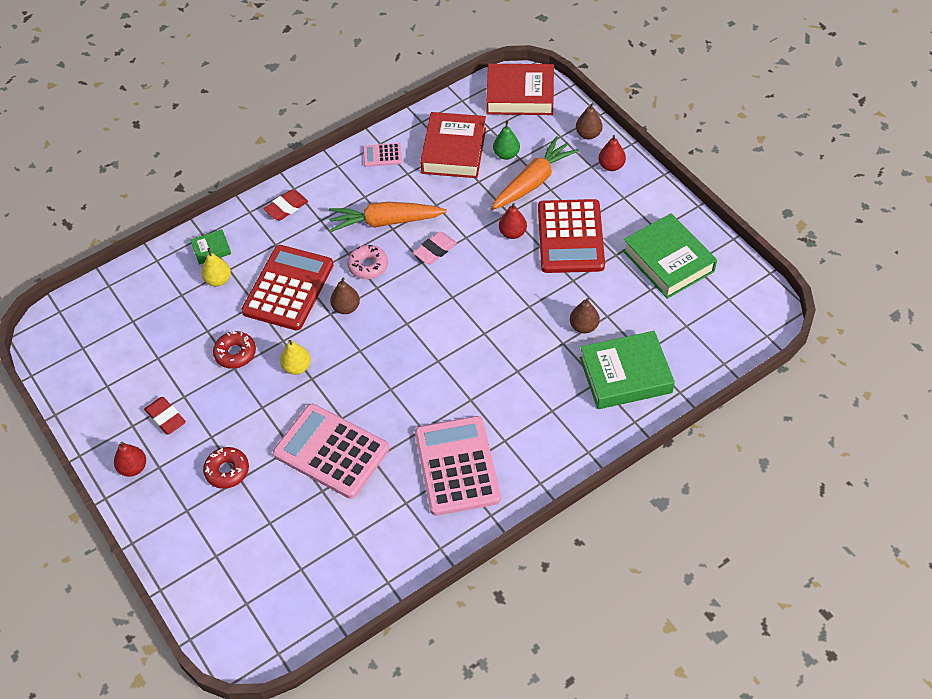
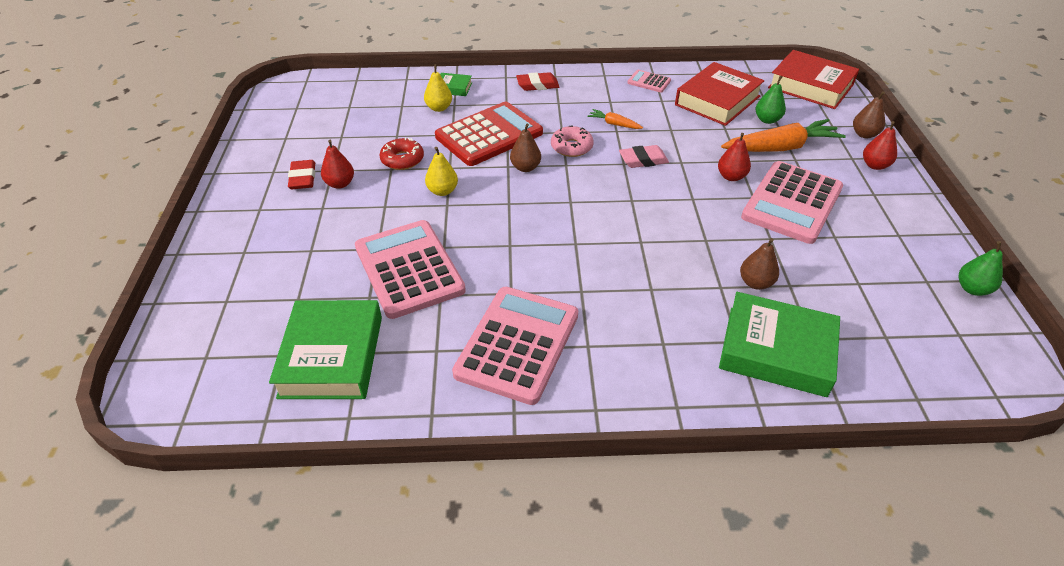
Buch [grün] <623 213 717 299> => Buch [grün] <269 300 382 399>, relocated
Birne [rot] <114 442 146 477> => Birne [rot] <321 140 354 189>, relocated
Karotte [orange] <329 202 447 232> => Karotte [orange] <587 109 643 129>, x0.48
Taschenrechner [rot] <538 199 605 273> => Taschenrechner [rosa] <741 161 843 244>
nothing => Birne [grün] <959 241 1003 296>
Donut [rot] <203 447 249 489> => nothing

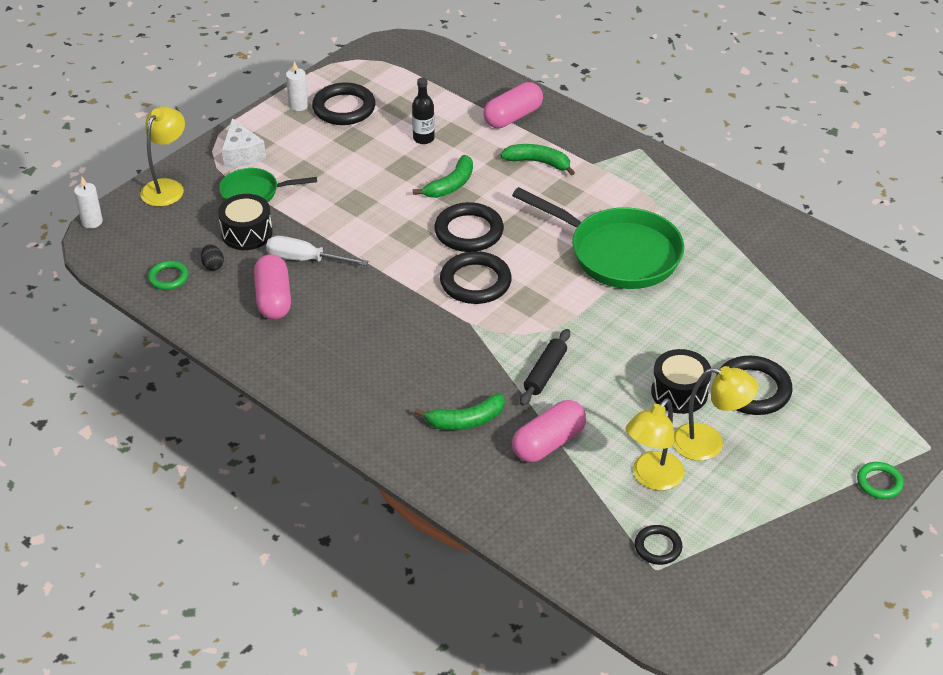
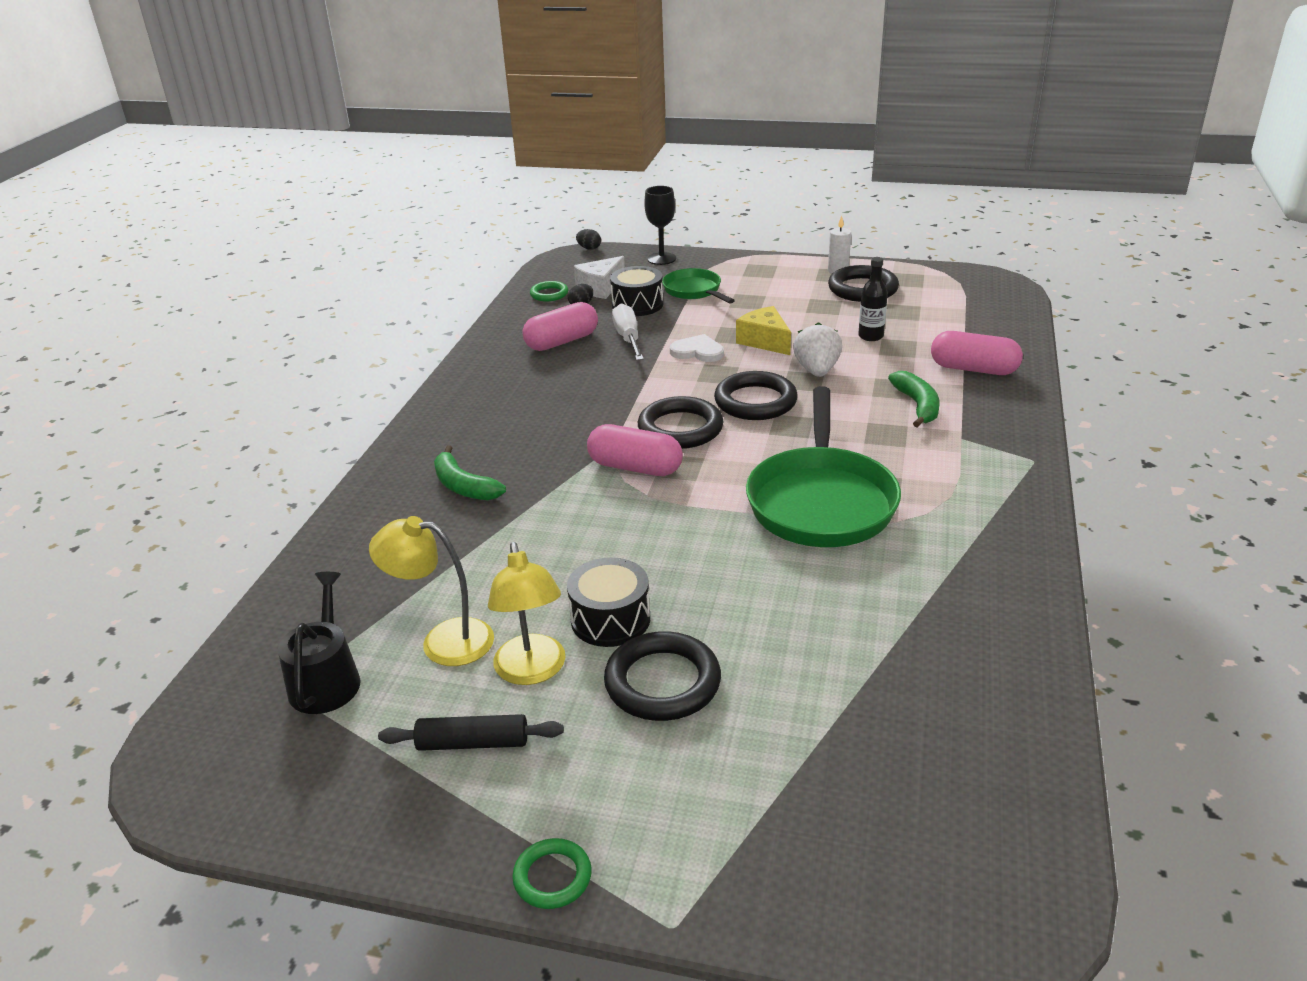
Ring [schwarz] <635 525 682 565> => Gießkanne [schwarz] <278 572 361 714>
Nudelholz [schwarz] <520 329 570 406> => Nudelholz [schwarz] <378 714 564 751>, relocated
Käse [weiß] <222 118 266 167> => Käse [weiß] <574 256 625 299>, relocated
Kerze [weiß] <74 177 103 228> => Ei [schwarz] <576 229 601 250>
Kapsel [rosa] <512 400 586 462> => Kapsel [rosa] <587 424 683 476>, relocated
Lampe [gelb] <140 106 185 207> => Kelch [schwarz] <644 186 676 265>
nothing => Herz [weiß] <670 334 724 362>
nothing => Käse [gelb] <736 306 791 355>
Banane [grün] <413 155 473 198> => Erdbeere [weiß] <793 322 842 377>

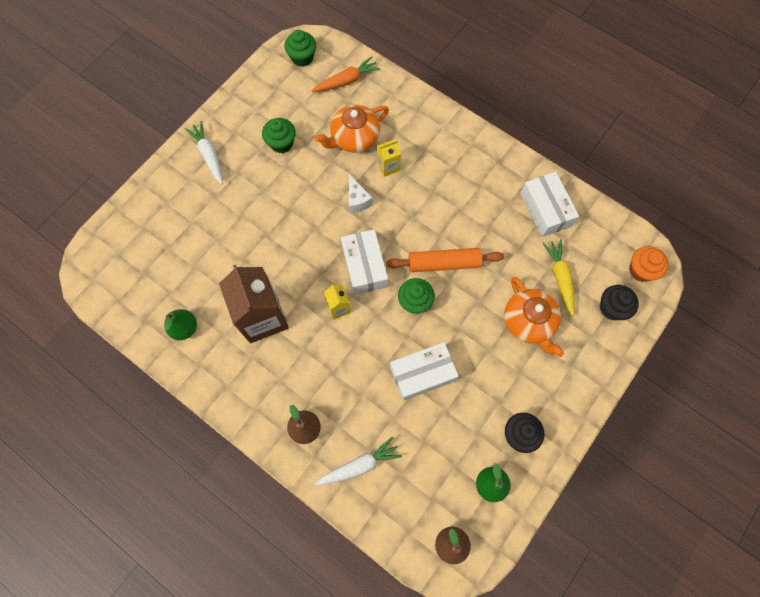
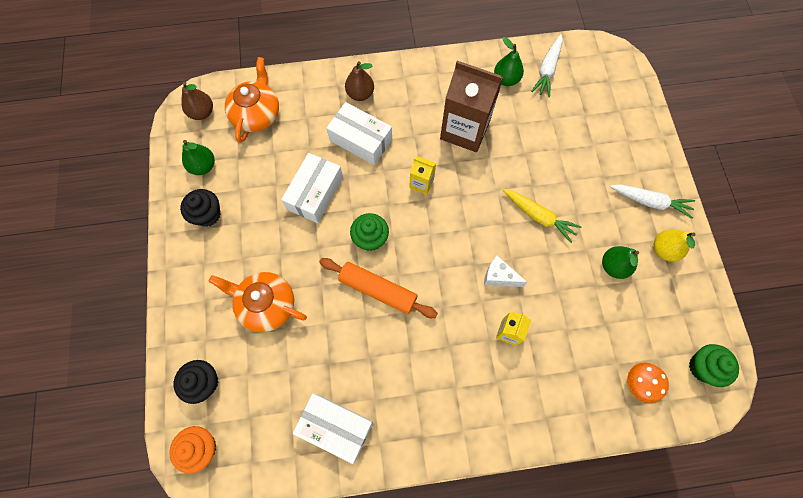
Teekanne [orange] <315 105 389 152> => Teekanne [orange] <225 57 279 143>, relocated
Nudelholz [orange] <386 248 504 272> => Nudelholz [orange] <319 258 438 318>, 75 degrees clockwise
Schachtel [weiß] <341 229 388 295> => Schachtel [weiß] <326 102 392 165>, relocated
Karotte [gelb] <542 239 574 317> => Karotte [gelb] <503 189 581 243>, relocated
Karotte [weiß] <315 437 402 486> => Karotte [weiß] <531 34 563 97>, relocated
Muffin [grün] <262 118 296 153> => Birne [grün] <602 246 639 279>
Karotte [orange] <312 56 380 92> => Pilz [orange] <627 363 669 403>
nothing => Birne [gelb] <654 229 696 262>

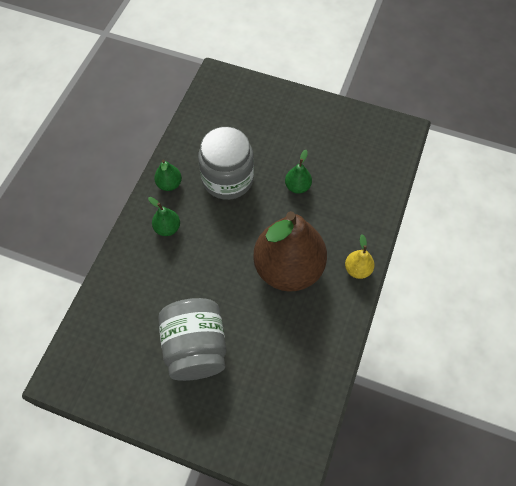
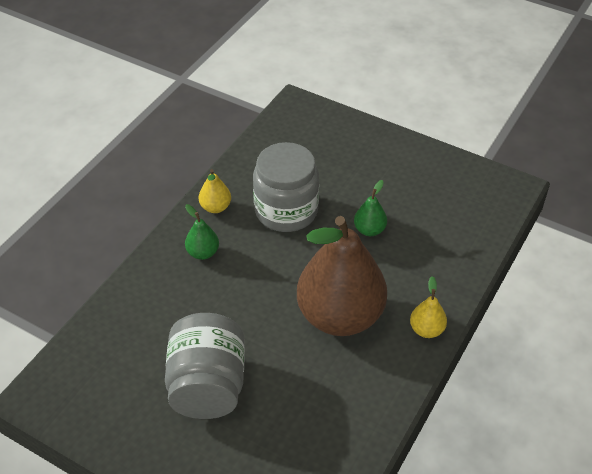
Birne [grün] <154 160 182 191> => Birne [gelb] <199 169 231 213>

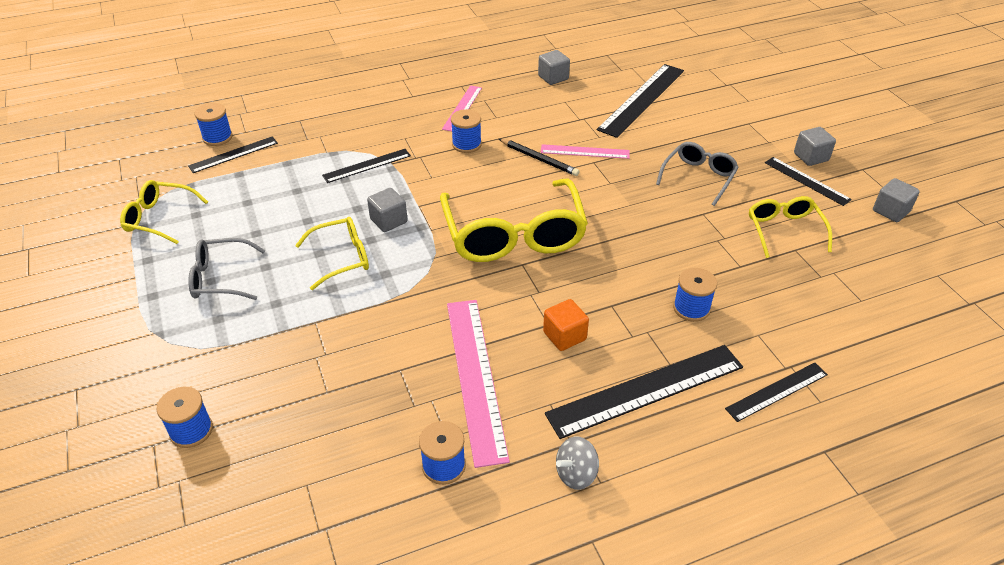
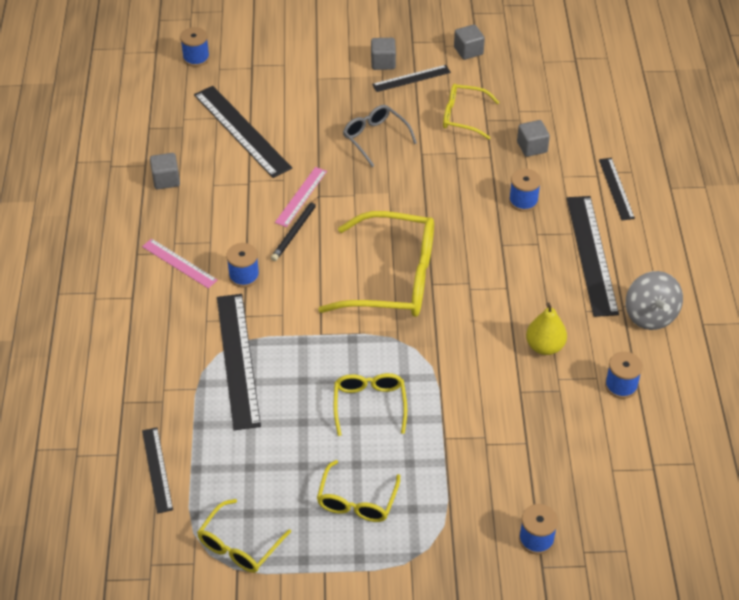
Garnrolle [blau] <194 103 233 146> => Garnrolle [blau] <180 27 210 67>, relocated
Lineal [schwarz] <322 149 411 183> => Lineal [schwarz] <217 294 261 430>, x1.78
Bleistift [schwarz] <499 139 580 176> => Bleistift [schwarz] <271 196 319 261>, 150 degrees clockwise
Brille [grau] <188 238 266 300> => Brille [gelb] <317 460 400 522>
Kubus [grau] <367 188 408 232> => Kubus [grau] <517 120 550 157>, relocated
Lineal [rosa] <447 300 510 468> => Birne [gelb] <526 302 567 355>
Kreisel [grau] <556 437 599 490> => Kreisel [grau] <626 271 683 330>, x1.62
Kubus [orange] <543 299 589 351> => nothing

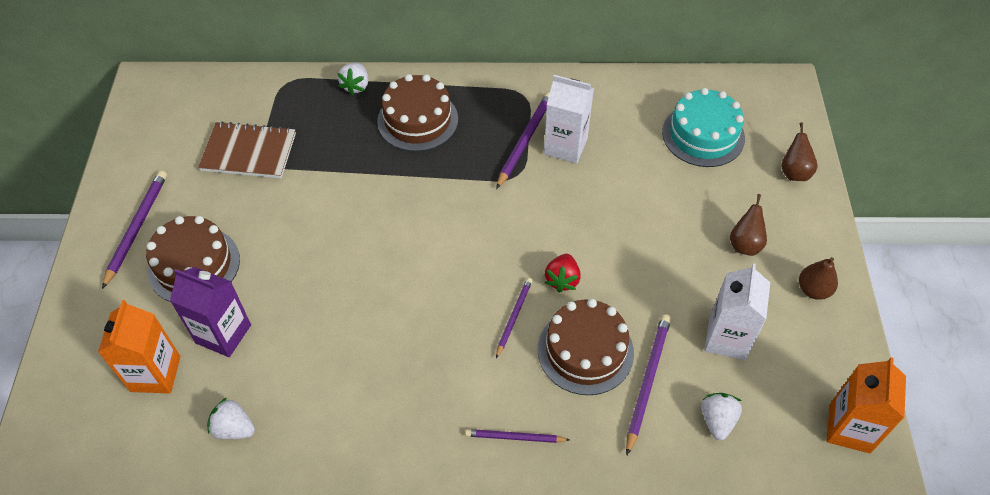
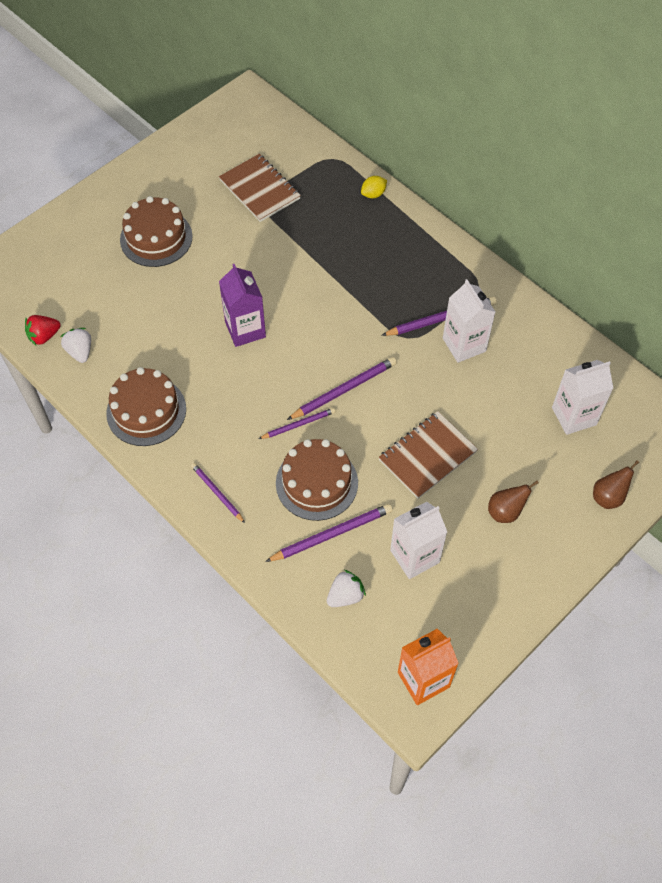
Erdbeere [rot] <545 254 581 293> => Erdbeere [rot] <25 315 61 345>, relocated
Kuchen [braun] <377 74 458 152> => Kuchen [braun] <106 367 186 446>, relocated
Getränkekarton [lila] <170 267 251 357> => Getränkekarton [lila] <219 264 266 347>, relocated
Bleistift [lila] <102 171 167 289> => Bleistift [lila] <287 357 397 420>, relocated
Erdbeere [weiß] <338 63 369 95> => Zitrone [gelb] <361 176 387 198>
nothing => Notizbuch [braun] <378 411 478 499>
Kuchen [türkis] <662 88 745 167> => Getränkekarton [weiß] <552 360 613 435>
Getränkekarton [orange] <98 300 181 394> => nothing
Birne [braun] <799 257 838 300> => nothing

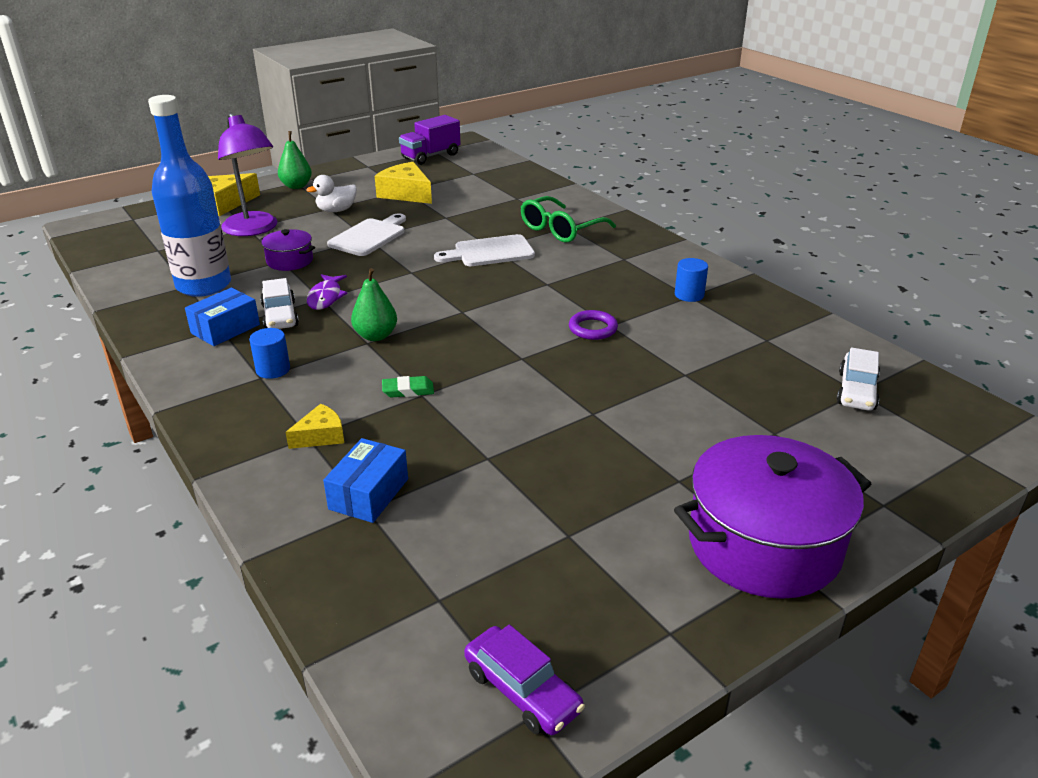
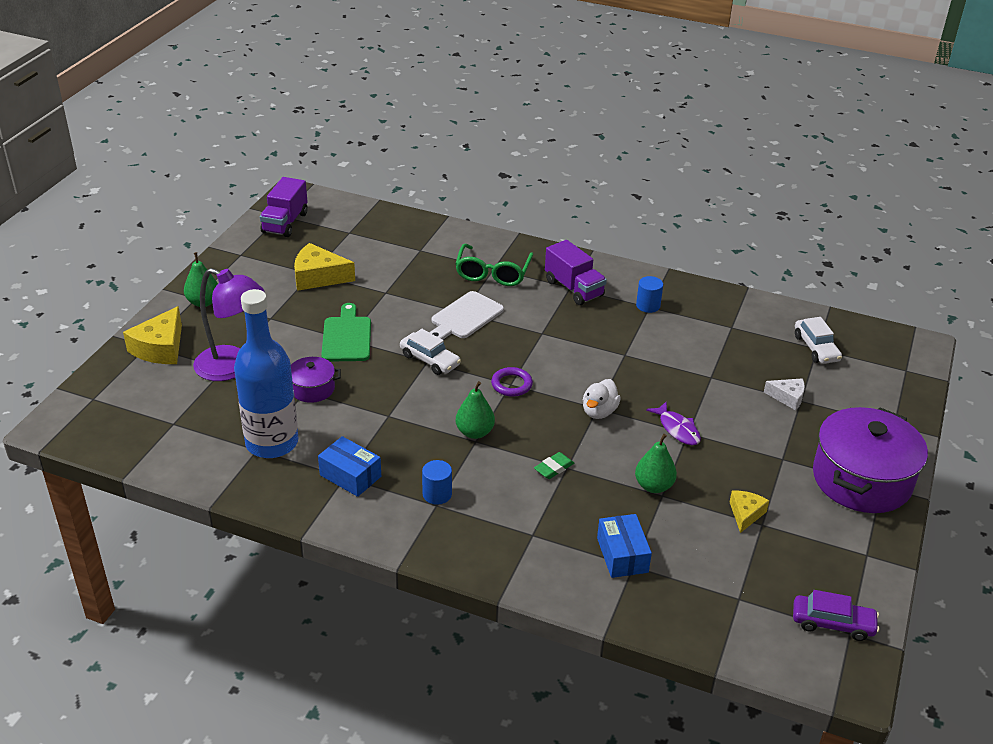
Schachtel [blau] <185 288 260 346> => Schachtel [blau] <318 436 381 497>, 60 degrees counterclockwise
Schneidebrett [weiß] <327 213 406 256> => Schneidebrett [grün] <321 303 371 362>
Auto [weiß] <260 278 299 329> => Auto [weiß] <400 329 461 375>, relocated
Ring [lila] <569 310 618 340> => Ring [lila] <491 367 533 397>, relocated
nothing => Lastwagen [lila] <545 240 607 305>
Ente [weiß] <306 175 357 212> => Ente [weiß] <583 379 621 419>, relocated
nothing => Birne [grün] <635 434 677 493>
Fisch [lila] <307 274 348 310> => Fisch [lila] <646 402 701 445>, relocated
Käse [gelb] <286 404 344 449> => Käse [gelb] <729 491 769 533>, relocated
nothing => Käse [weiß] <764 378 805 410>

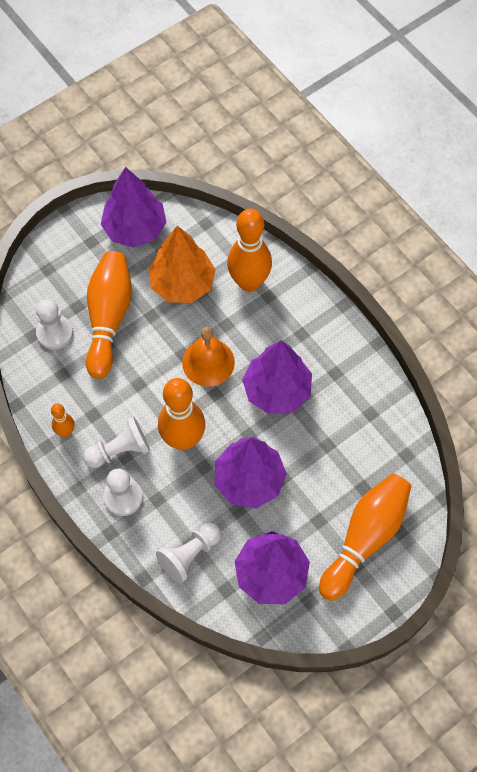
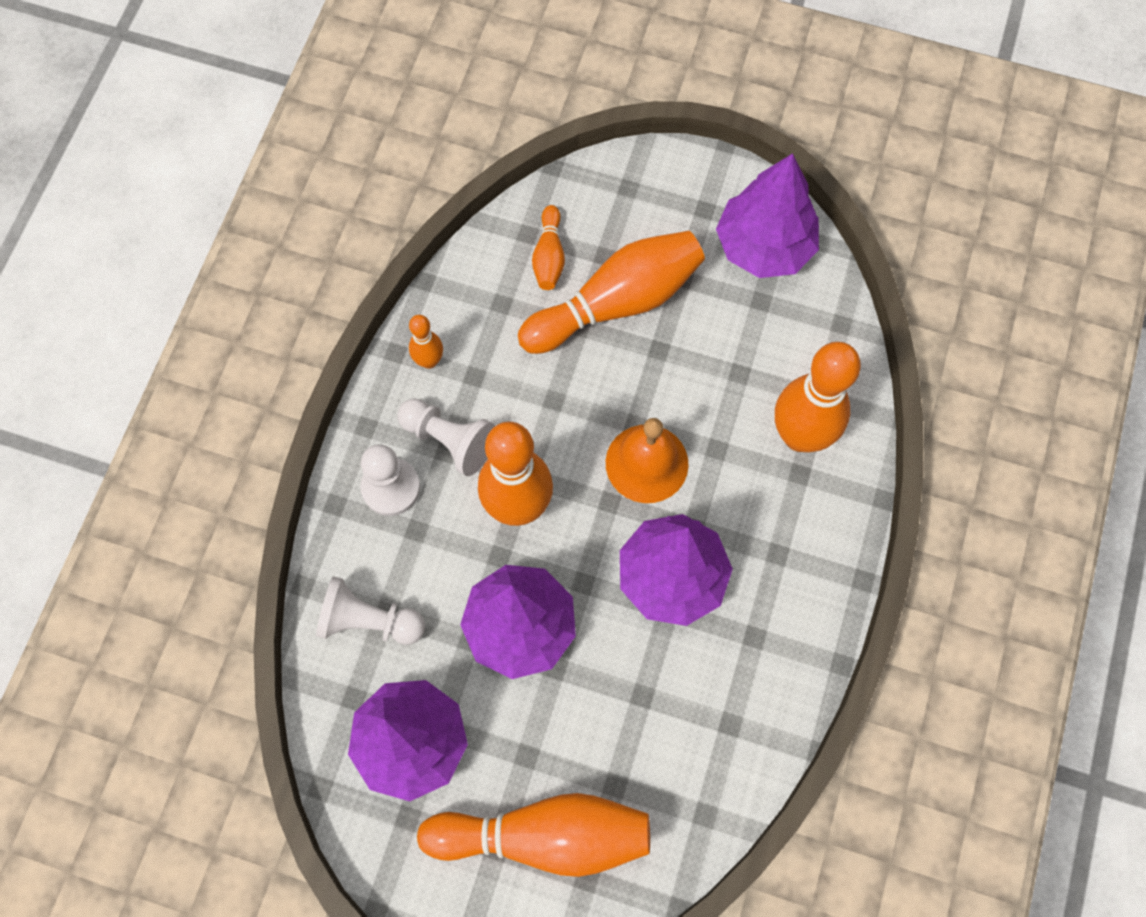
Bauer [weiß] <36 299 73 350> => Bowlingkegel [orange] <532 205 565 290>
Baum [orange] <148 226 216 303> => nothing

